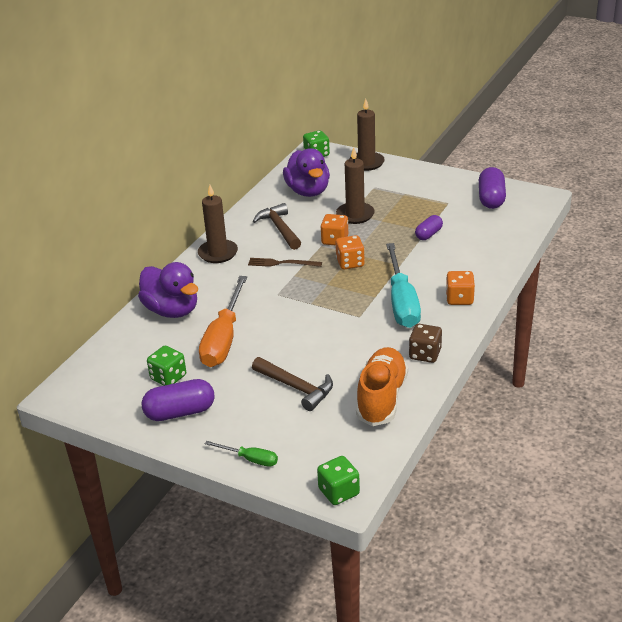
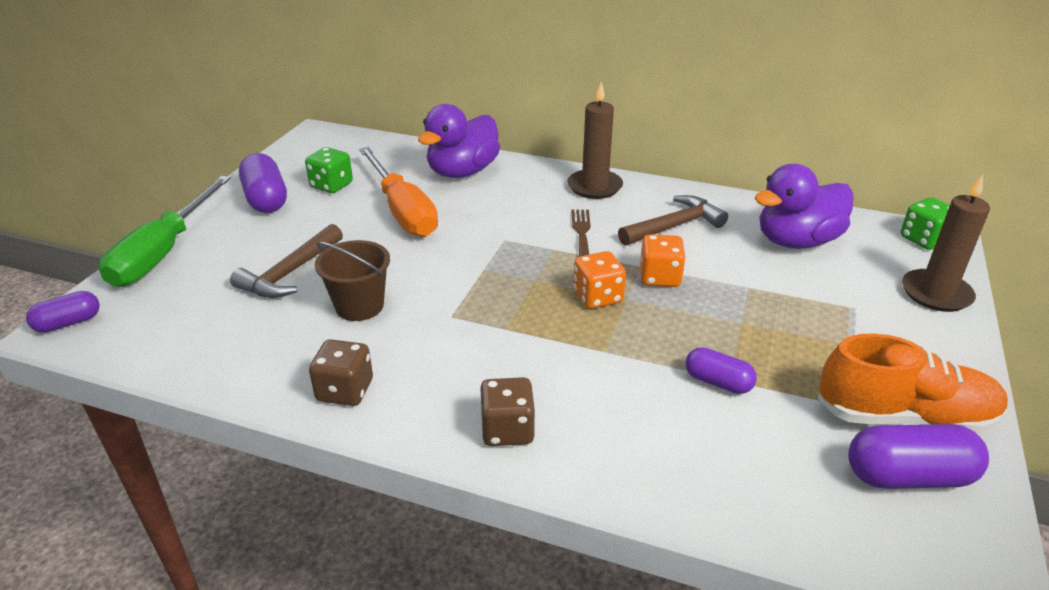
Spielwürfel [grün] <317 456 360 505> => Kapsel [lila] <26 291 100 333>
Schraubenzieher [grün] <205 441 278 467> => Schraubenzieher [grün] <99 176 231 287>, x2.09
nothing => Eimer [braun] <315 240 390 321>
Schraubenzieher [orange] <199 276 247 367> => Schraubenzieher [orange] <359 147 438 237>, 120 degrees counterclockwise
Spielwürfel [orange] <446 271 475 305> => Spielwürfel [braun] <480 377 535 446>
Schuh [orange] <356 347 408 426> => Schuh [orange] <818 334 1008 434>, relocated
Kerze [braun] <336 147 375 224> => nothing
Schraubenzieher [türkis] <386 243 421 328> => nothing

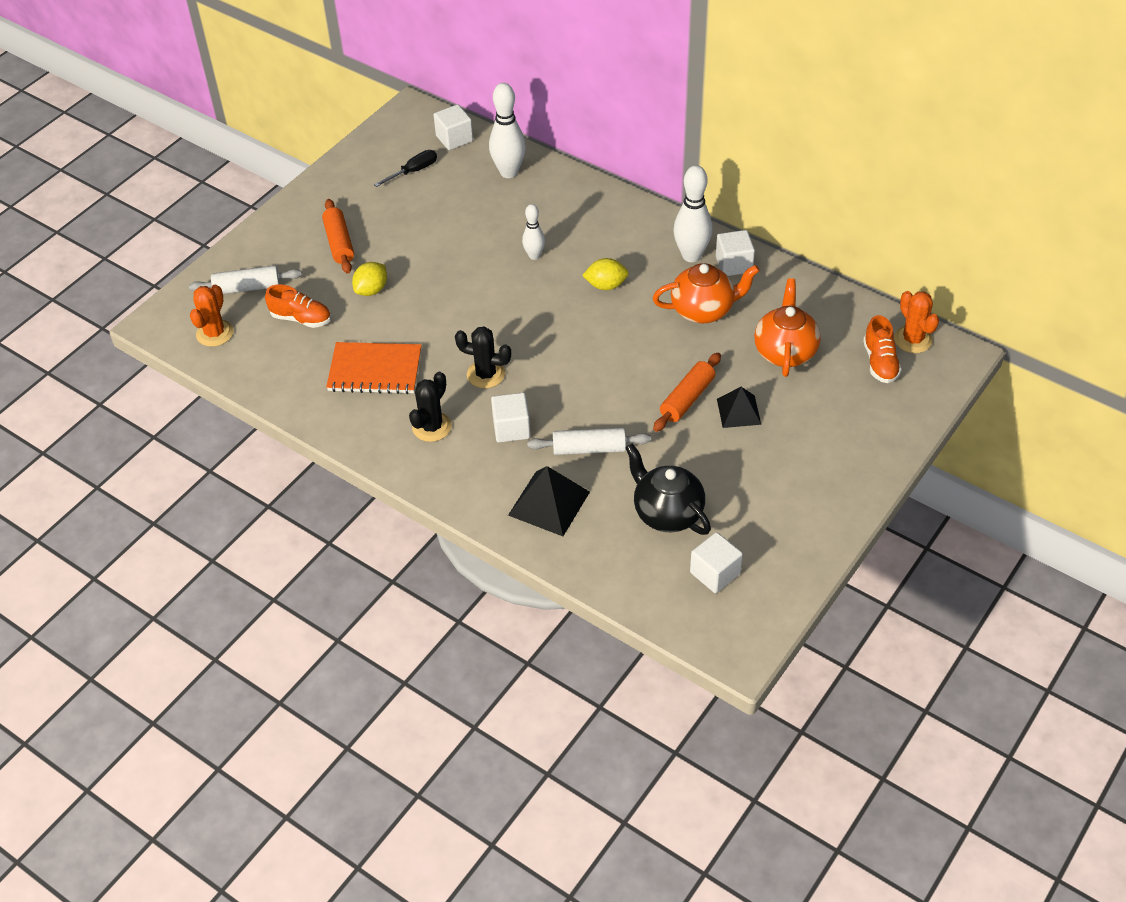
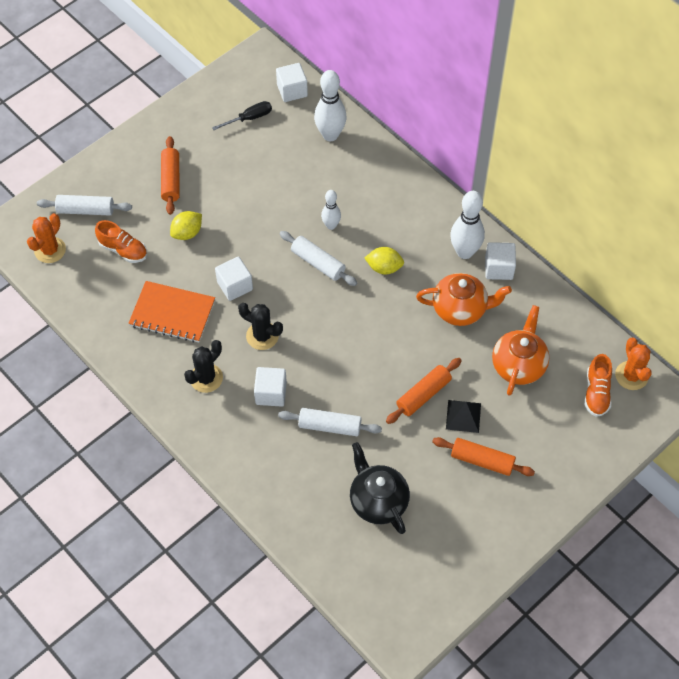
Kubus [weiß] <690 532 743 593> => Kubus [weiß] <215 257 253 301>, relocated
nothing => Nudelholz [weiß] <280 231 357 286>
nothing => Nudelholz [orange] <432 437 535 476>
Pyramide [schwarz] <508 466 590 536> => nothing

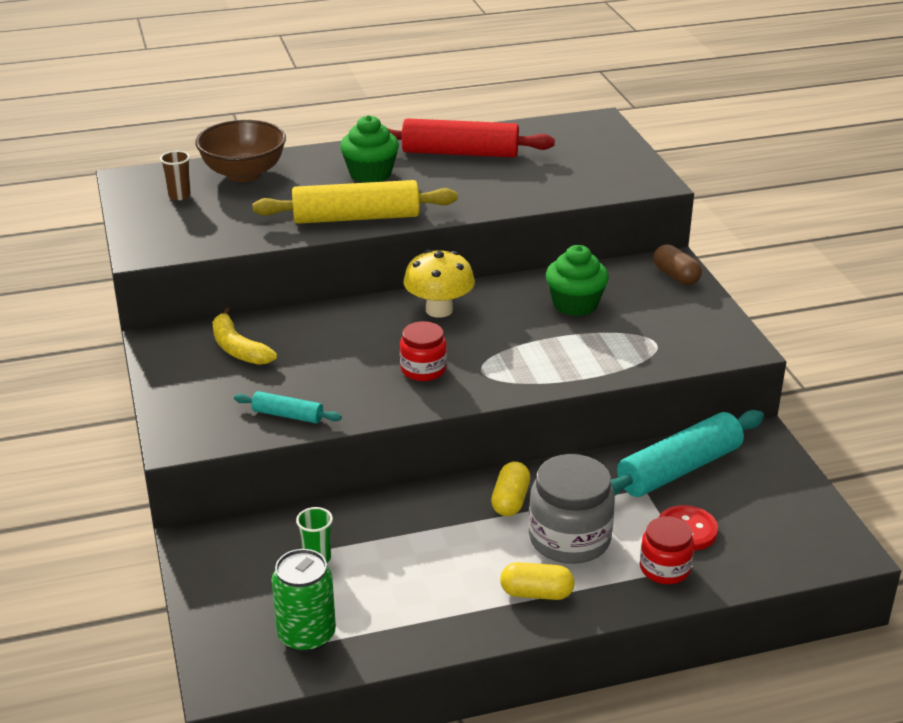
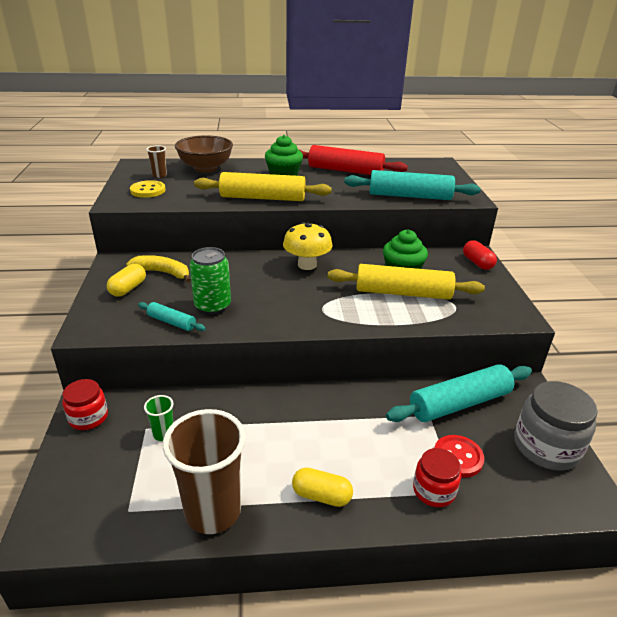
Einmachglas [rot] <400 321 447 381> => Einmachglas [rot] <62 379 108 430>, relocated
Kapsel [gelb] <491 462 530 516> => Kapsel [gelb] <107 264 146 297>, relocated
Banane [gelb] <212 307 277 365> => Banane [gelb] <126 255 191 282>, 135 degrees clockwise
nothing => Knopf [gelb] <130 180 166 198>
nothing => Becher [braun] <163 409 246 534>
Dose [grün] <272 549 336 653> => Dose [grün] <190 247 231 315>, relocated
nothing => Nudelholz [gelb] <327 264 485 300>
nothing => Nudelholz [türkis] <344 170 481 200>
Kapsel [braun] <653 244 702 285> => Kapsel [rot] <463 240 497 270>
Einmachglas [grau] <529 454 615 564> => Einmachglas [grau] <514 381 598 471>, relocated

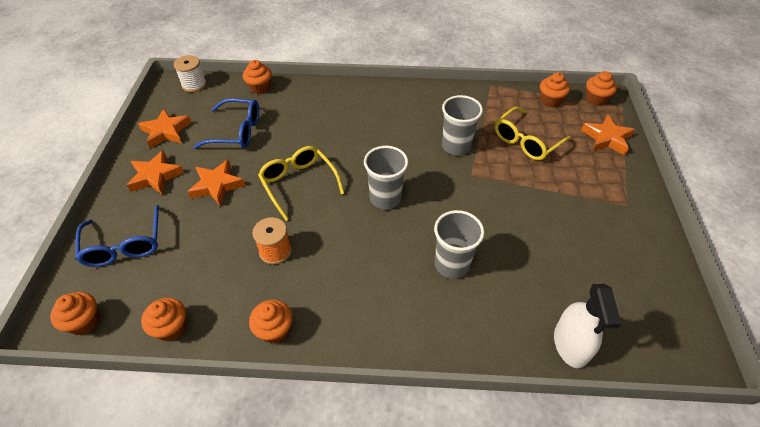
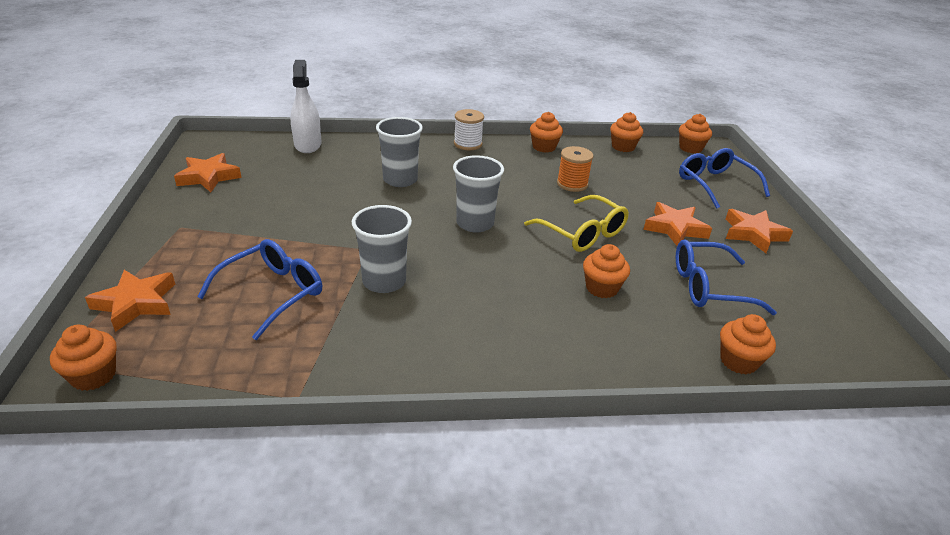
Stern [orange] <138 109 191 148> => Stern [orange] <174 153 241 192>, relocated
Brille [gelb] <495 107 572 160> => Brille [blau] <197 239 322 340>
Garnrolle [weiß] <174 55 207 92> => Garnrolle [weiß] <454 109 484 150>, relocated
Muffin [orange] <540 72 570 107> => Muffin [orange] <583 244 630 298>, relocated

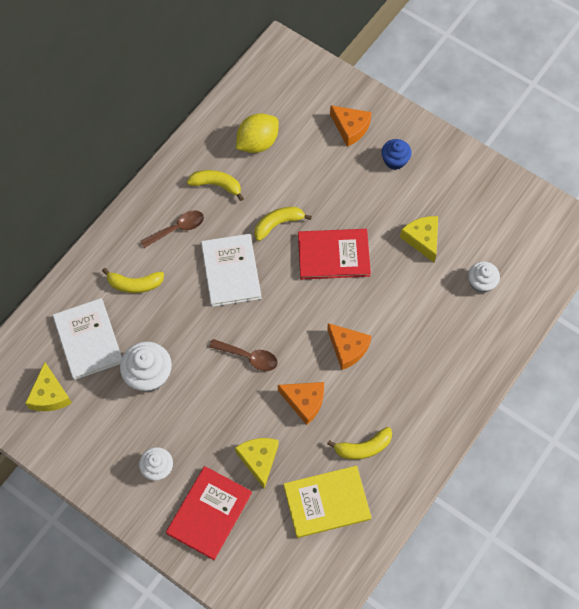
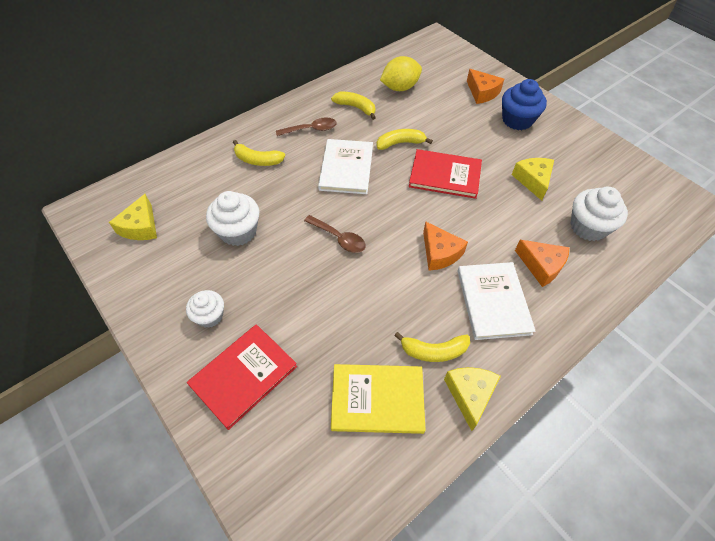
Käse [gelb] <235 438 279 489> => Käse [gelb] <444 367 501 431>, relocated
Buch [weiß] <53 298 122 380> => Buch [weiß] <458 262 536 340>, relocated
Muffin [blau] <381 139 412 170> => Muffin [blau] <502 79 547 130>, x1.56
Käse [orange] <278 382 324 425> => Käse [orange] <515 240 569 287>, relocated
Muffin [weiß] <468 262 500 293> => Muffin [weiß] <570 187 628 241>, x1.56

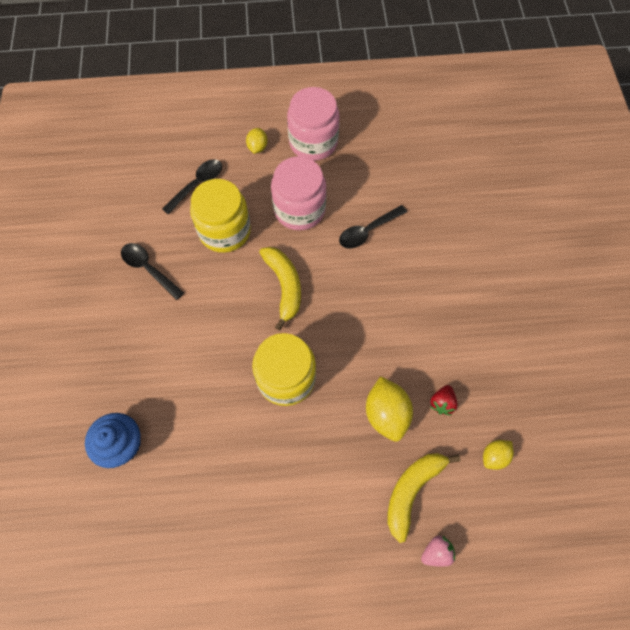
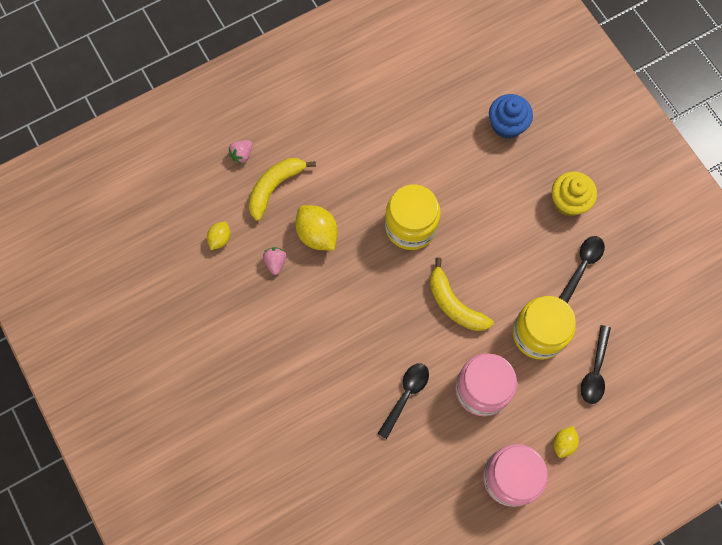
Banane [gelb] <387 453 460 543> => Banane [gelb] <248 158 316 221>, 150 degrees counterclockwise
Erdbeere [rot] <430 385 458 415> => Erdbeere [rosa] <263 247 286 275>
nothing => Muffin [gelb] <552 172 597 216>
Zitrone [gelb] <246 128 268 154> => Zitrone [gelb] <553 426 579 458>, 45 degrees clockwise
Löffel [schwarz] <121 243 184 300> => Löffel [schwarz] <559 236 605 304>, 75 degrees counterclockwise

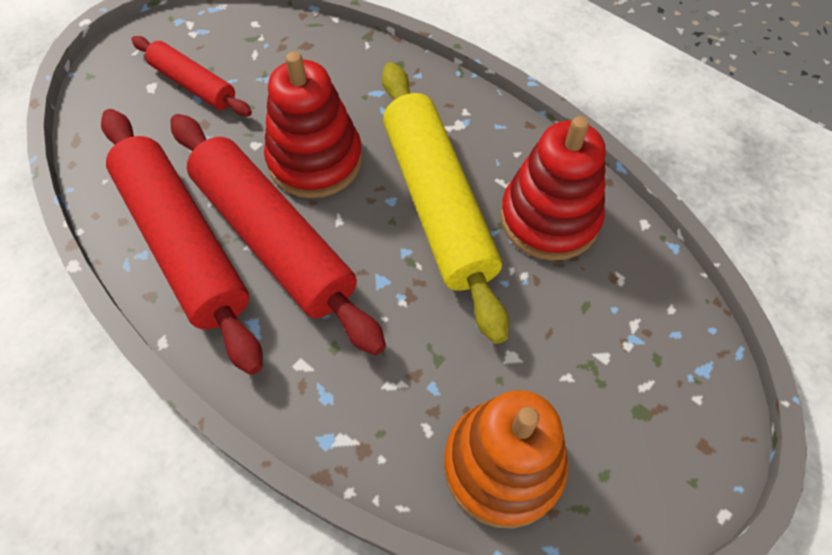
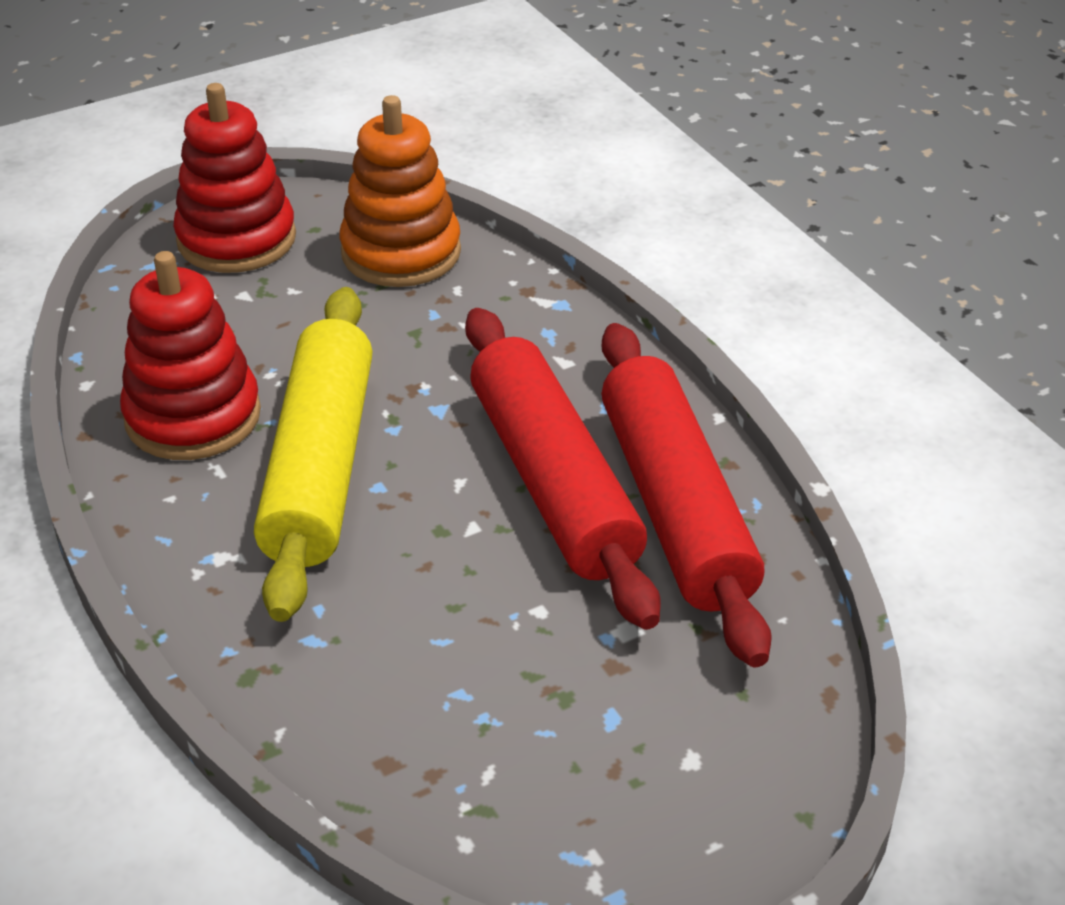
Stapelspielzeug [rot] <264 51 363 198> => Stapelspielzeug [rot] <173 83 296 273>, relocated
Nudelholz [rot] <132 36 252 116> => nothing

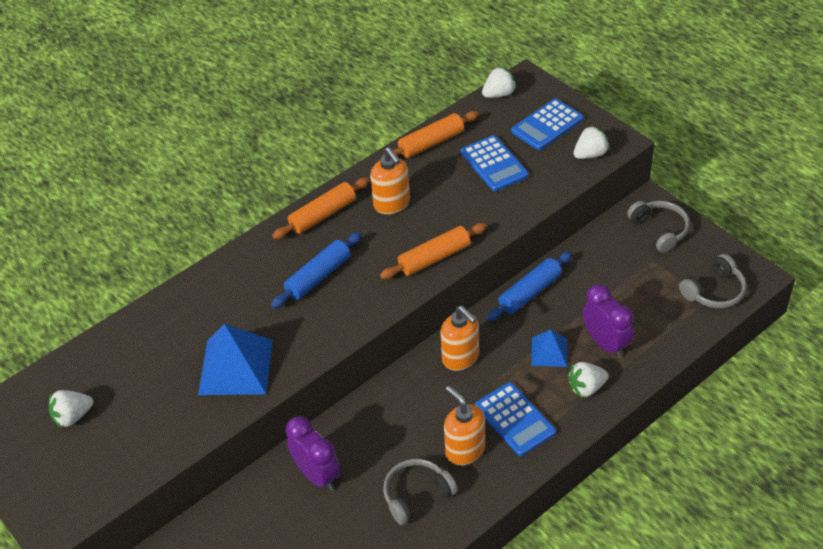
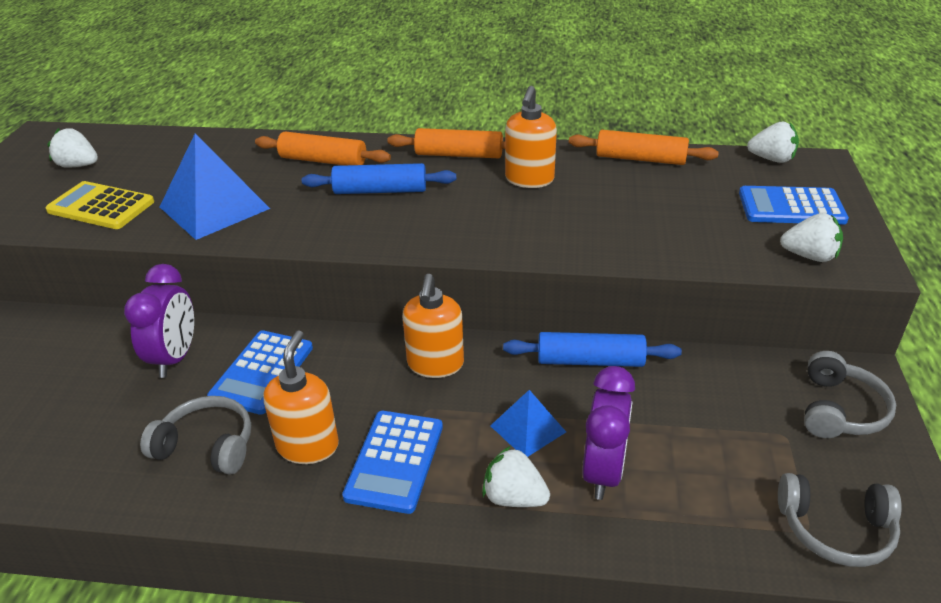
nothing => Taschenrechner [gelb] <46 181 154 229>
Taschenrechner [blau] <460 135 529 191> => Taschenrechner [blau] <207 330 313 415>, relocated
Nudelholz [orange] <380 223 487 279> => Nudelholz [orange] <255 131 391 165>, relocated

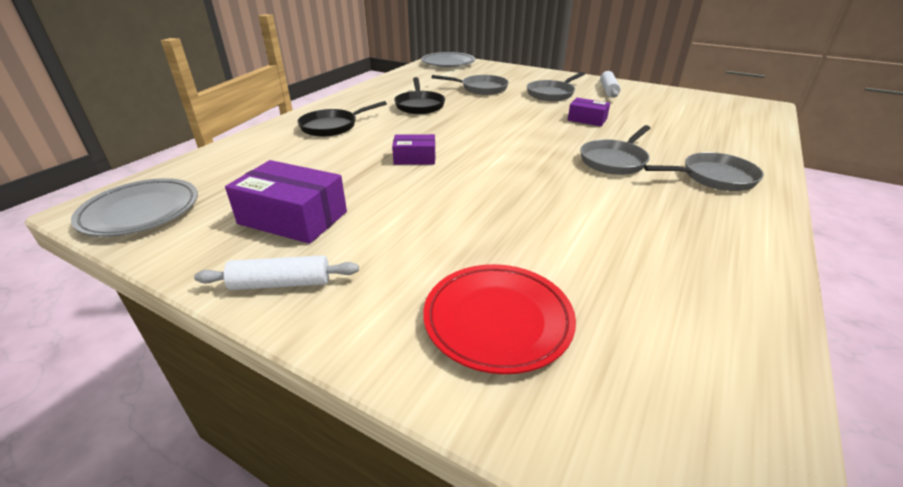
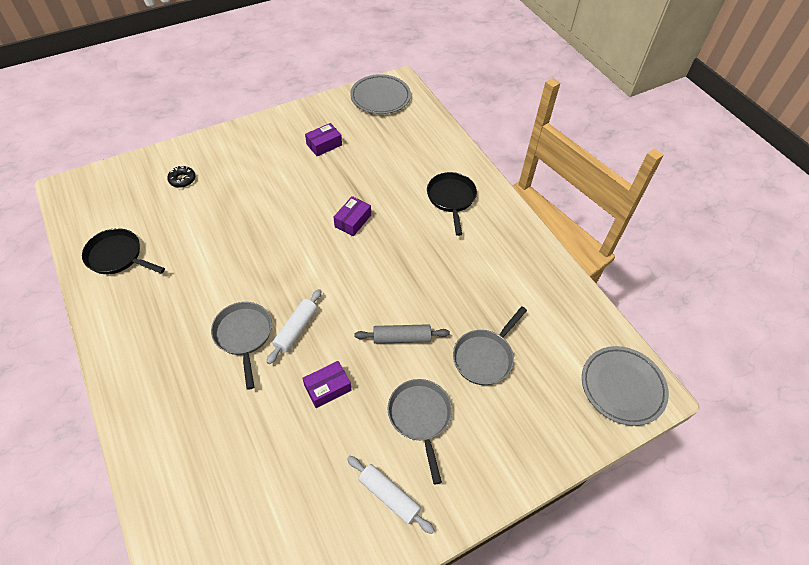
Pfanne [schwarz] <394 77 445 114> => Pfanne [schwarz] <82 228 165 274>, relocated
Teller [rot] <423 264 576 374> => Donut [schwarz] <167 165 195 188>
Nudelholz [weiß] <194 255 359 290> => Nudelholz [weiß] <267 289 322 364>, relocated
Schachtel [lila] <225 160 347 244> => Schachtel [lila] <305 123 342 156>, x0.58
nothing => Nudelholz [grau] <354 324 450 344>
Pfanne [grau] <644 152 764 191> => nothing

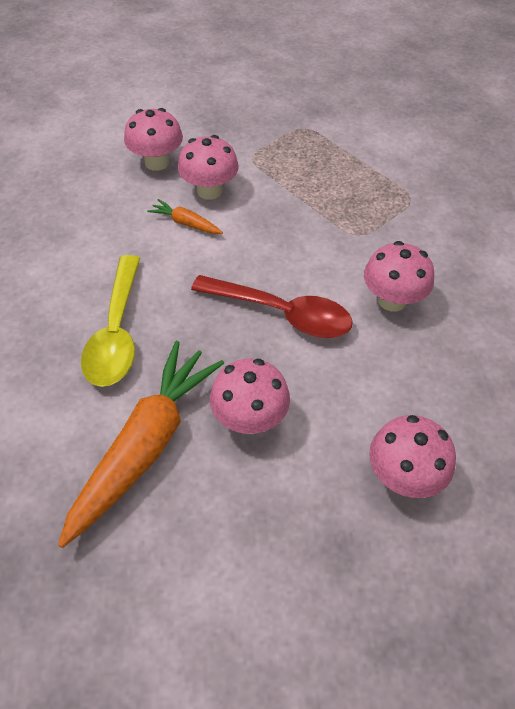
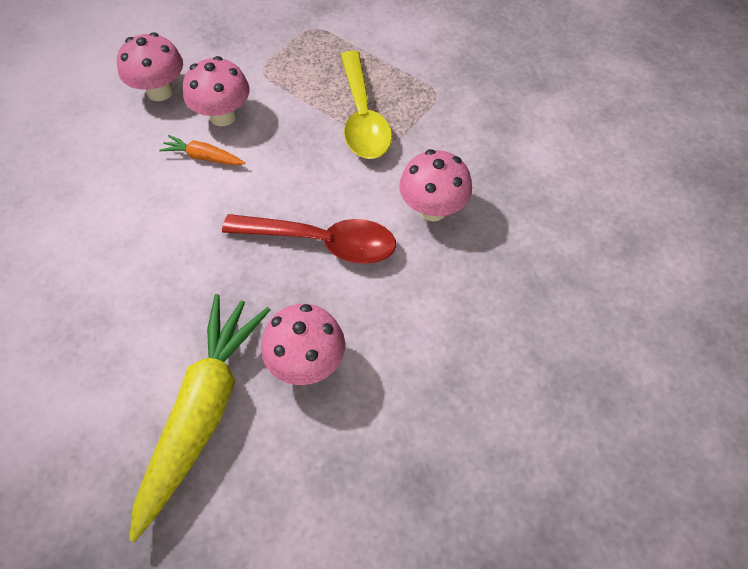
Karotte [orange] <58 341 224 548> => Karotte [gelb] <129 294 270 542>
Löffel [gelb] <81 255 140 387> => Löffel [gelb] <340 51 392 159>, relocated
Pilz [rosa] <369 415 456 498> => nothing

